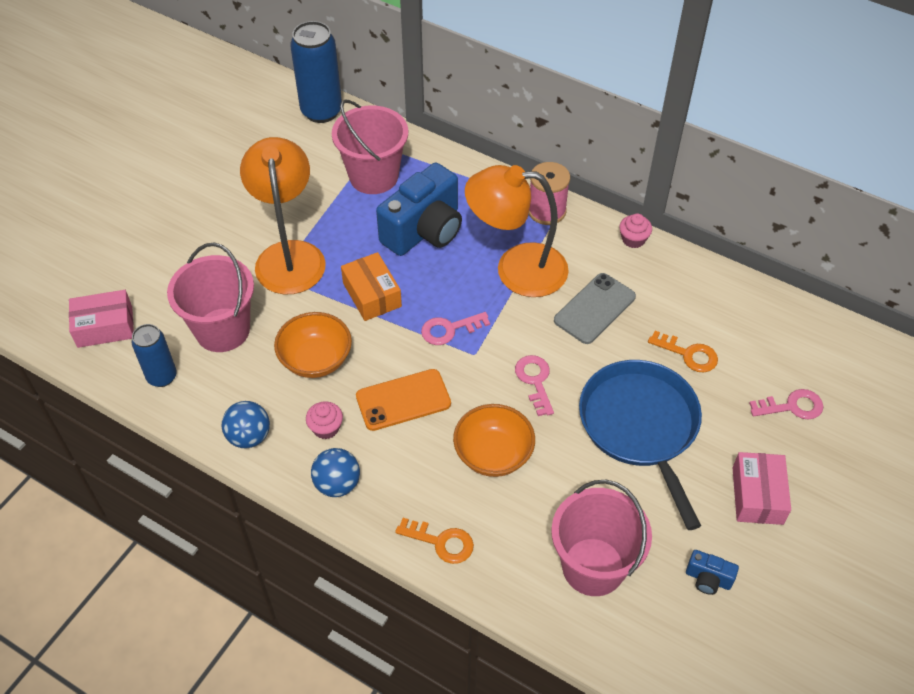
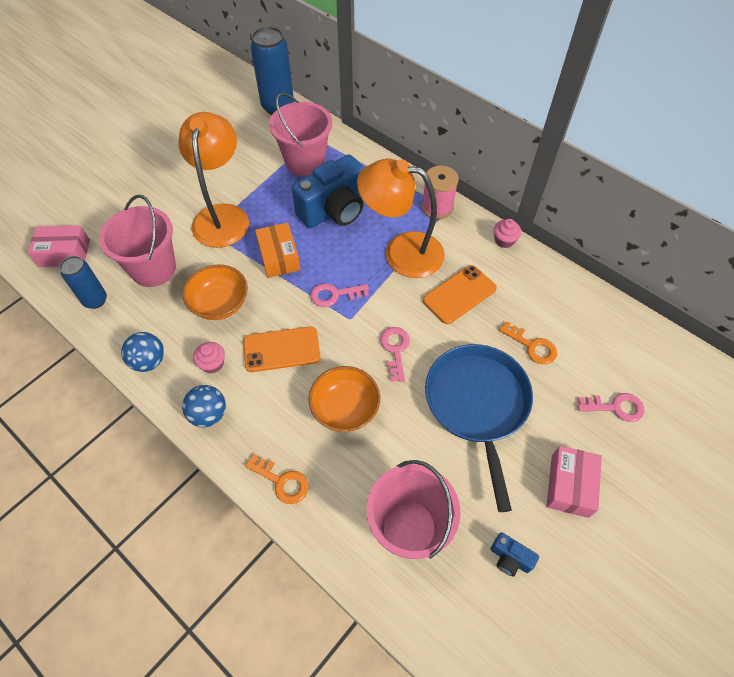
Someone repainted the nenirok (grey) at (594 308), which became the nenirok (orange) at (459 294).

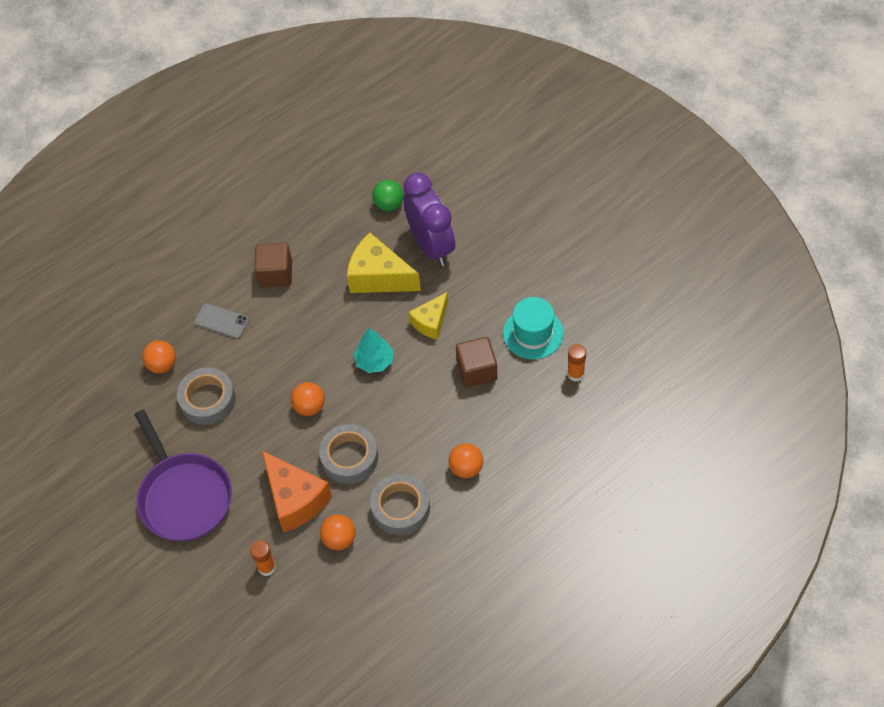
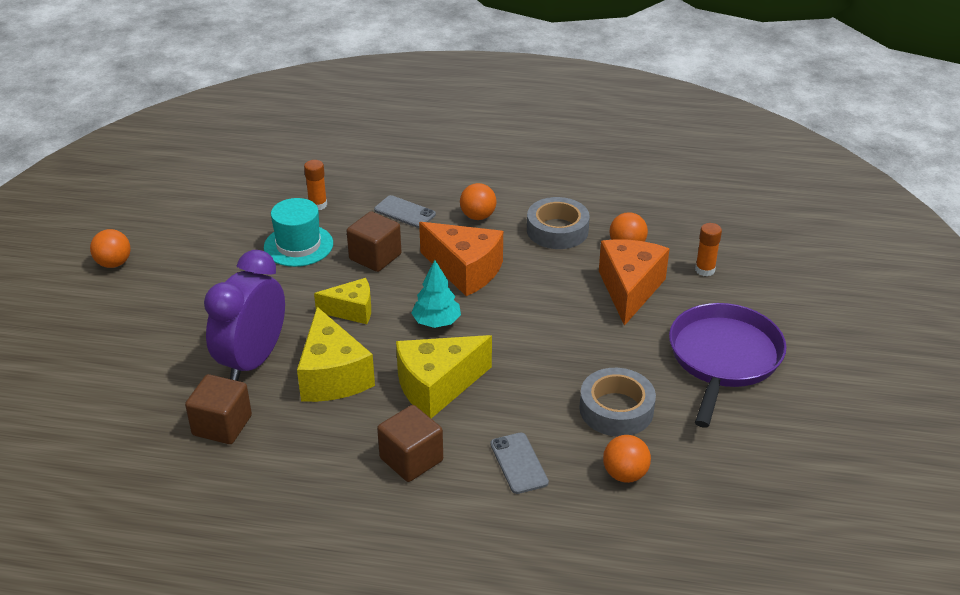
Someone took away the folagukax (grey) at (349 457).
Someone put down the nenirok (grey) at (404 212).
Someone put down the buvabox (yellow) at (437 387).
Someone put down the buvabox (orange) at (465 270).
Someone carried the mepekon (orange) from (310 407) to (114 263).
Someone swapped the mepekon (green) at (389 204) for the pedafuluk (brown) at (222 425).

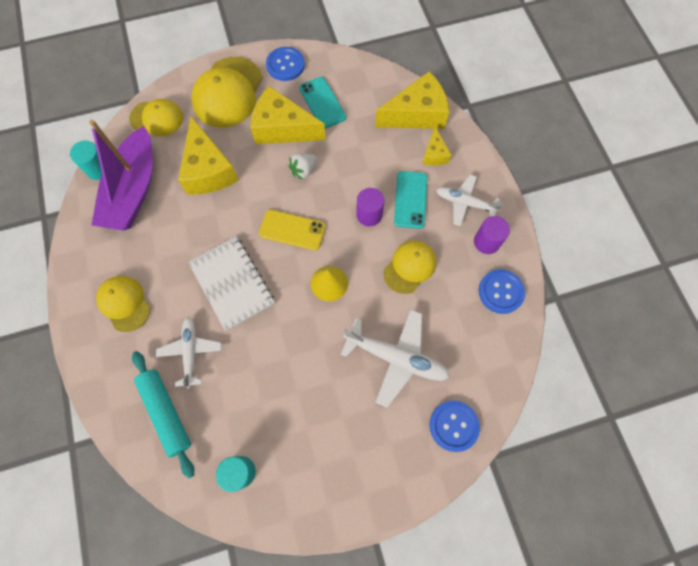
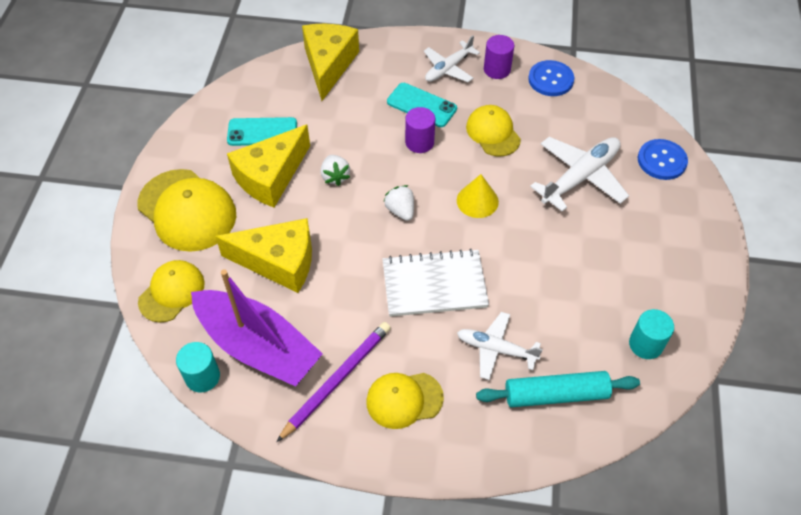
Someone took away the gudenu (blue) at (285 65).
Someone took away the buvabox (yellow) at (434 154).
Someone put down the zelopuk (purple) at (337 380).
Someone swapped the nenirok (yellow) at (292 230) for the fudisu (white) at (400 210).

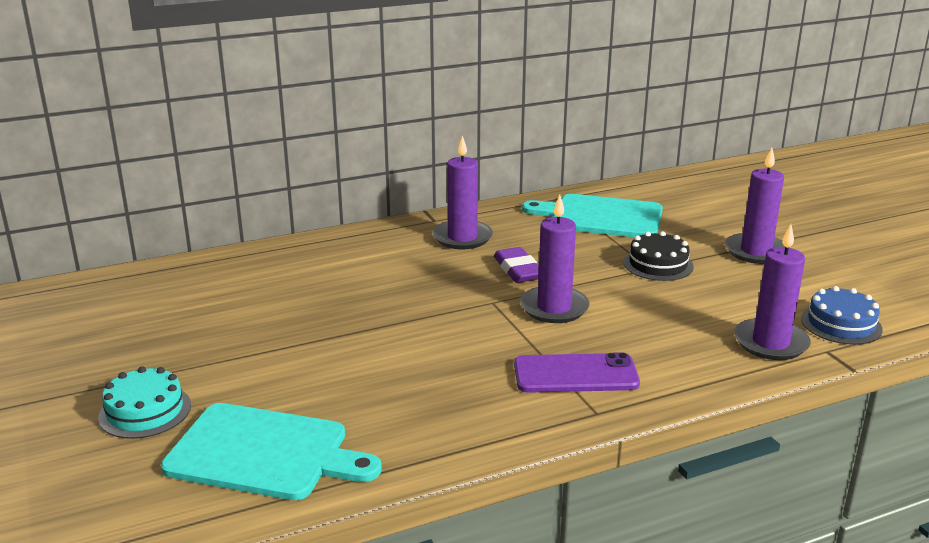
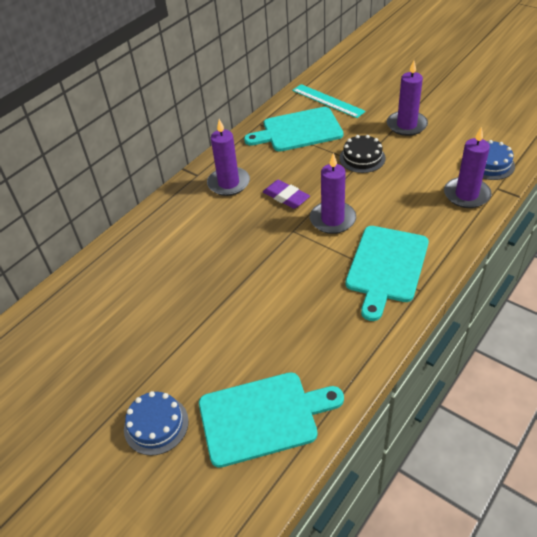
Someone put down the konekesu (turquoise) at (328 101).
Someone swapped the nenirok (purple) at (575 374) for the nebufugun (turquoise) at (386 267).
Someone repainted the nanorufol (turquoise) at (145 411), which became the nanorufol (blue) at (156 425).

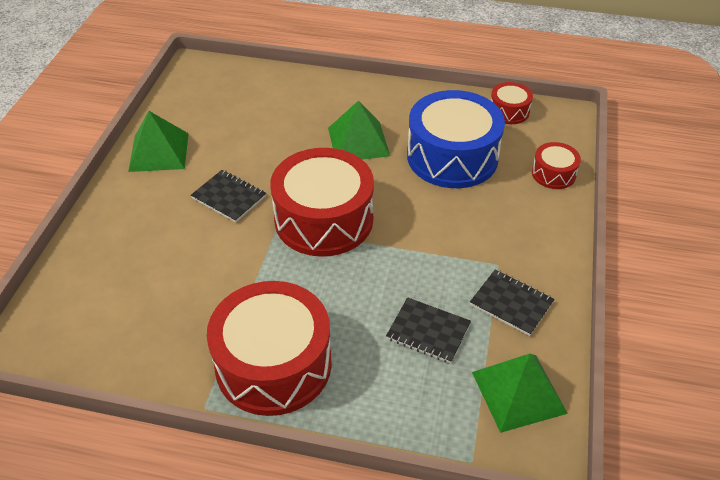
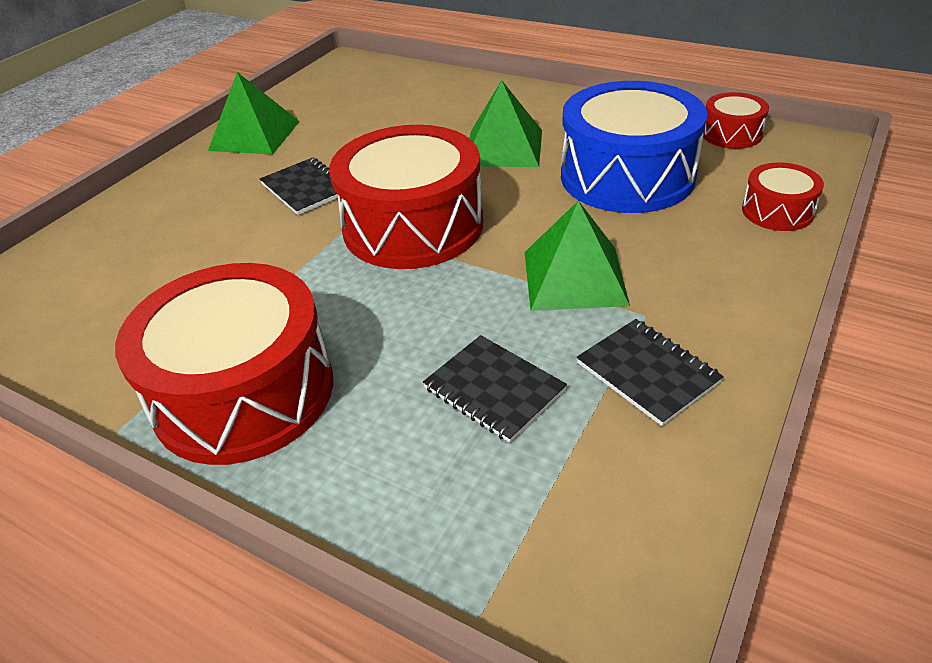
Someone carried the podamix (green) from (518 392) to (574 277).

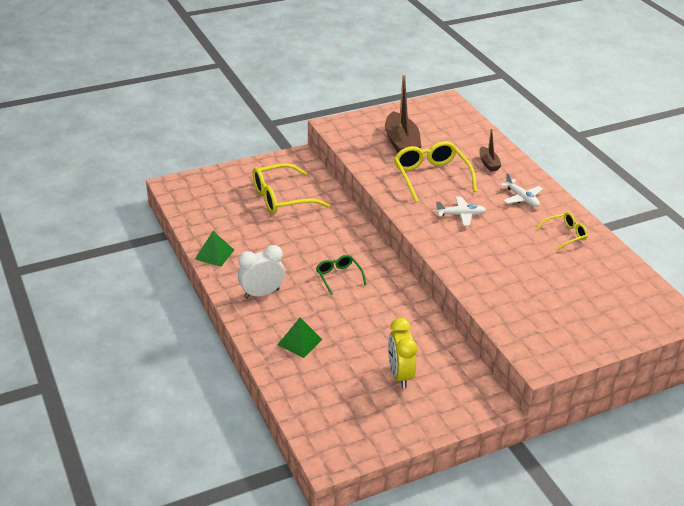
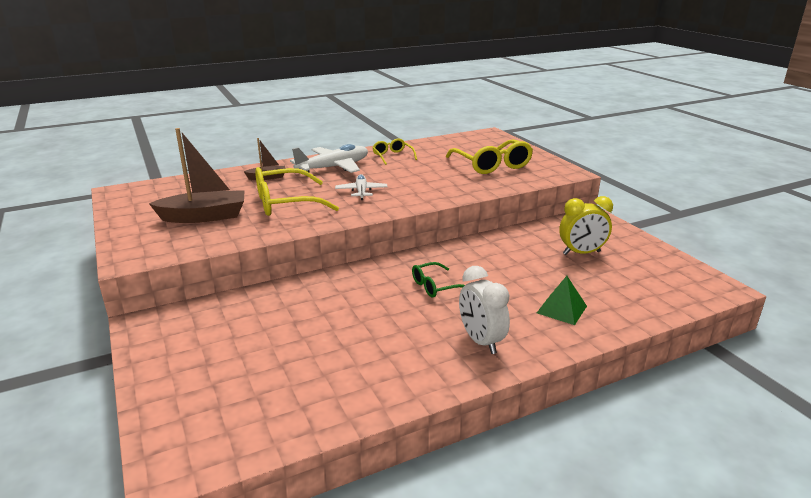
Someone took away the podamix (green) at (214 254).
Someone carried the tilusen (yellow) from (281 198) to (492 165).
Someone scaled the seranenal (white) at (522 198) by 1.70.

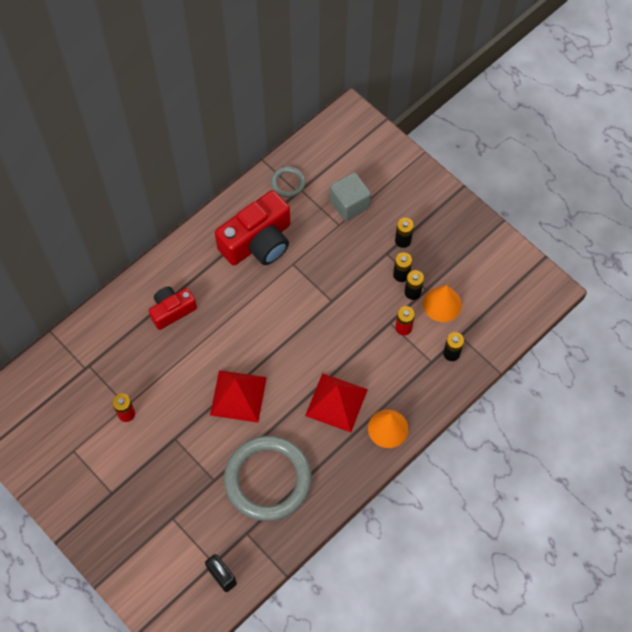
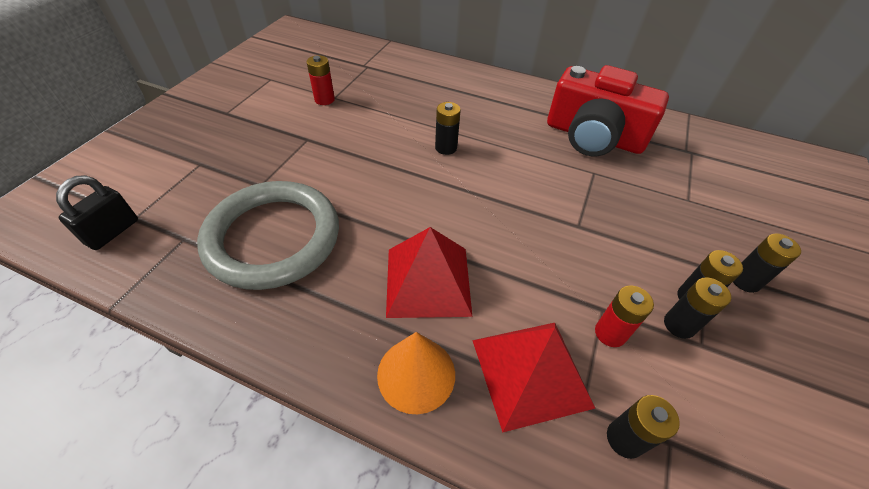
Someone took away the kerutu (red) at (172 310).
Someone took away the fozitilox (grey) at (288 183).
Someone took away the pedafuluk (grey) at (349 204).
Someone took away the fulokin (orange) at (442 304).
Someone put down the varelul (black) at (446 148).
Someone carried the podamix (red) from (238 396) to (531 372).

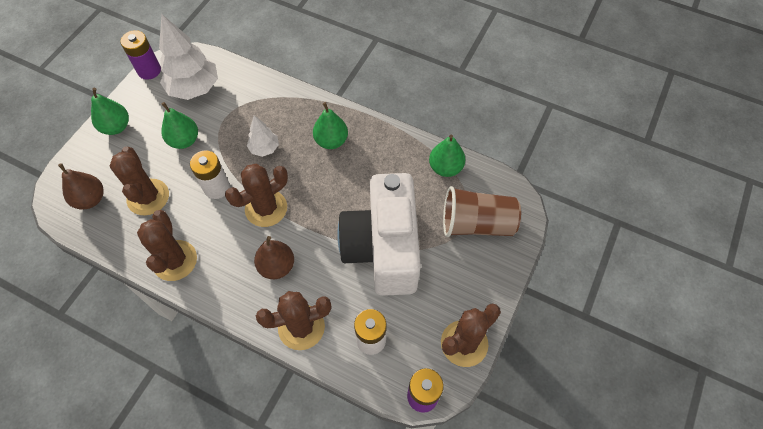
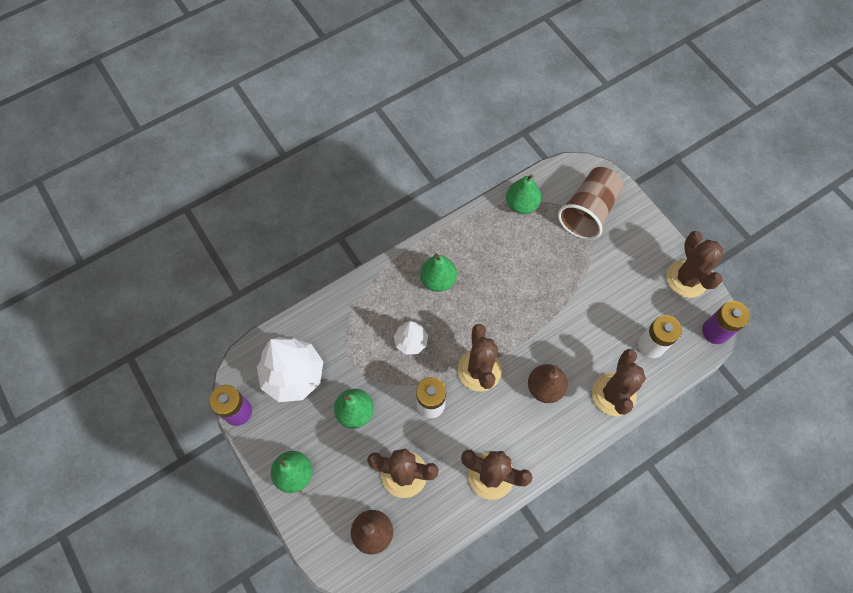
Someone took away the kerutu (white) at (383 249).

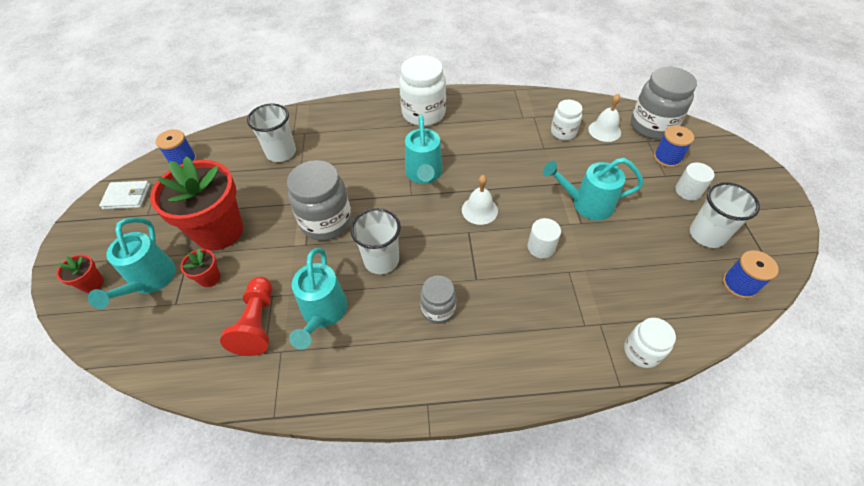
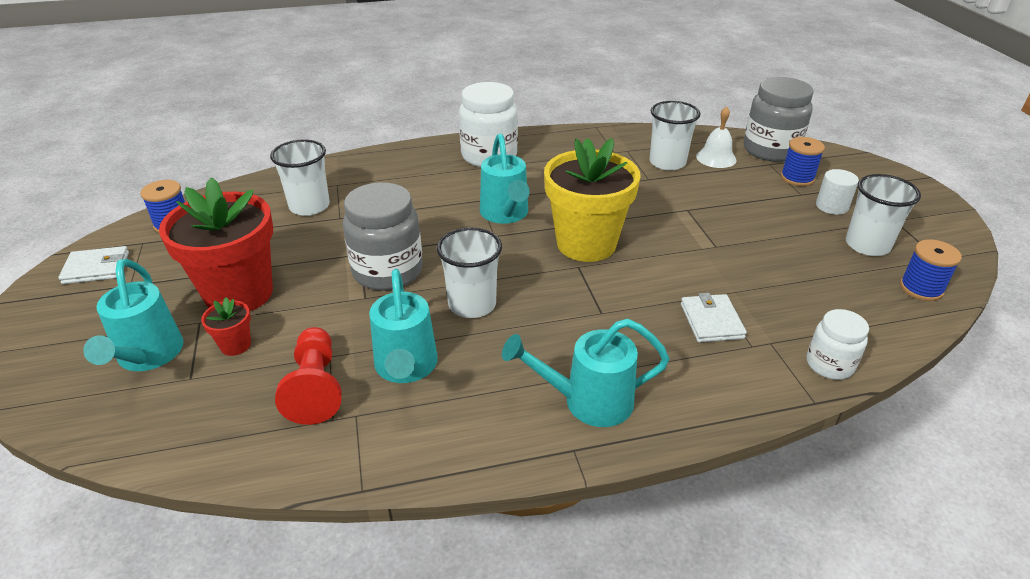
Someone took away the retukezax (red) at (92 283).
Someone took away the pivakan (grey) at (438 309).
Someone took away the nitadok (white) at (541 247).
Someone put down the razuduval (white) at (711 321).
Someone carried the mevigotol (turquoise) from (586 204) to (588 401).
Someone swapped the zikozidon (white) at (479 210) for the retukezax (yellow) at (586 244).
Someone swapped the pivakan (white) at (563 132) for the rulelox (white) at (667 162).

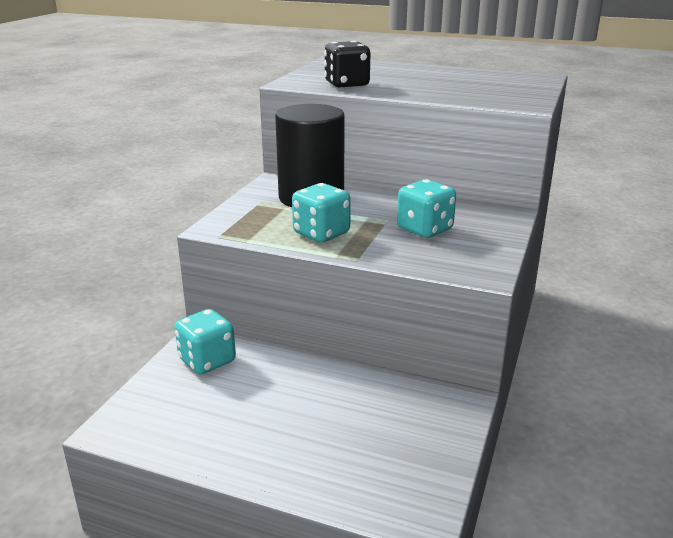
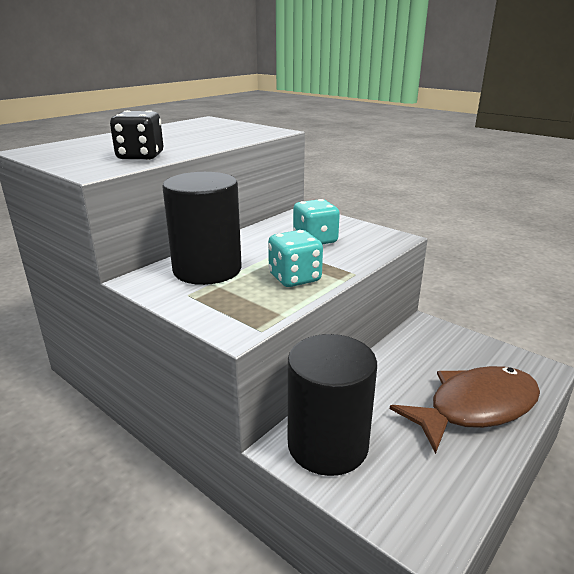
Someone put down the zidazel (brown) at (475 408).
Someone swapped the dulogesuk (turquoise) at (207 361) for the nitadok (black) at (327 445).

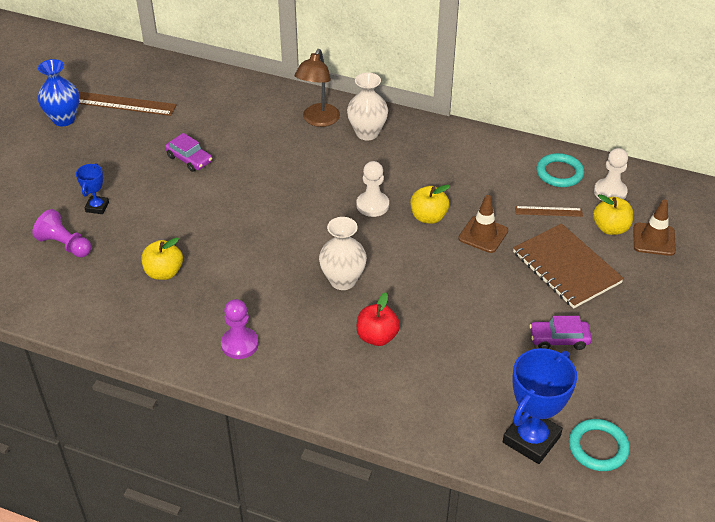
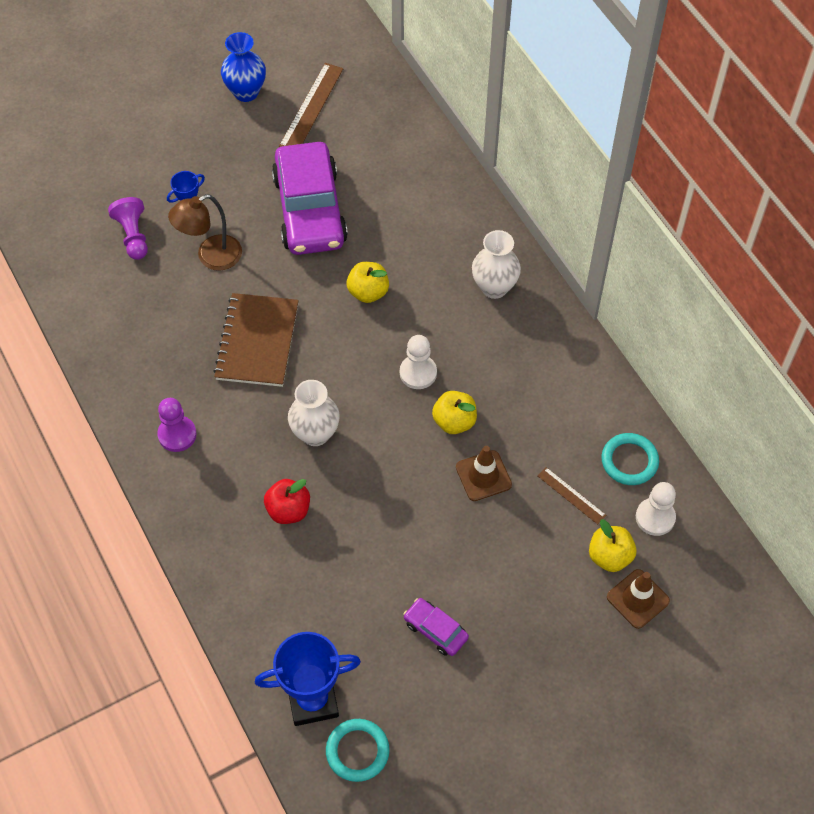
Someone carried the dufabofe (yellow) from (164 272) to (368 292).
Someone carried the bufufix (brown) from (318 120) to (211 257).
Someone carried the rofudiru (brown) from (566 267) to (257 341).
Someone rotated the konekesu (brown) at (124 104) by 60 degrees clockwise.
Someone scaled the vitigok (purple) at (189 159) by 2.27.

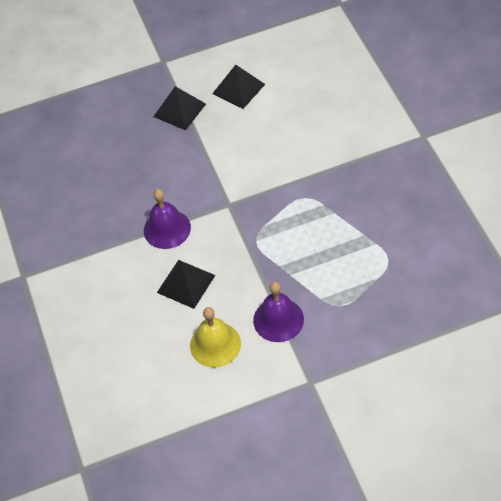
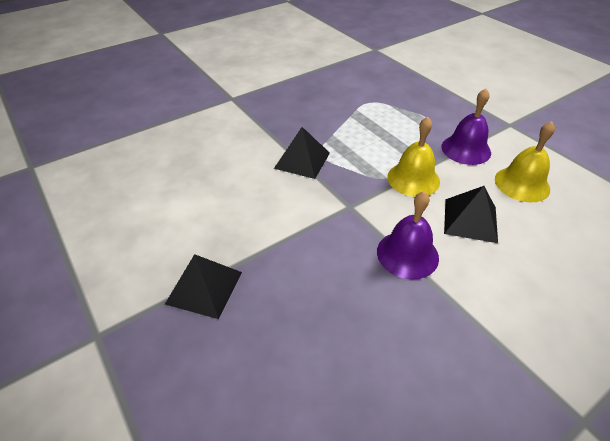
Someone put down the zikozidon (yellow) at (413 179).
Someone carried the podamix (black) from (238 89) to (302 160).

